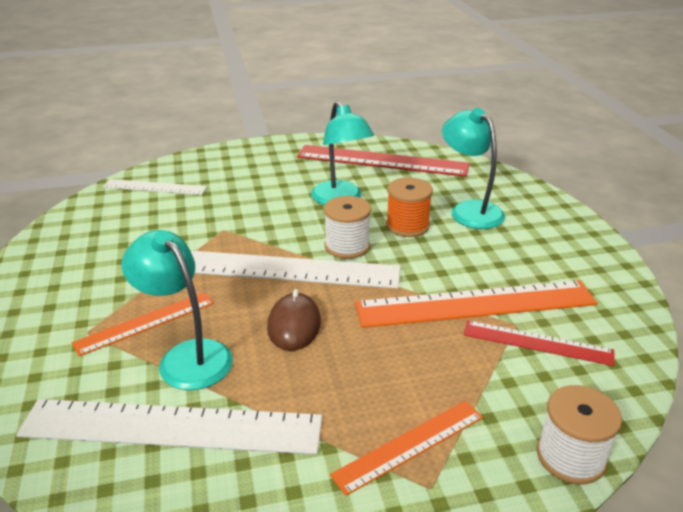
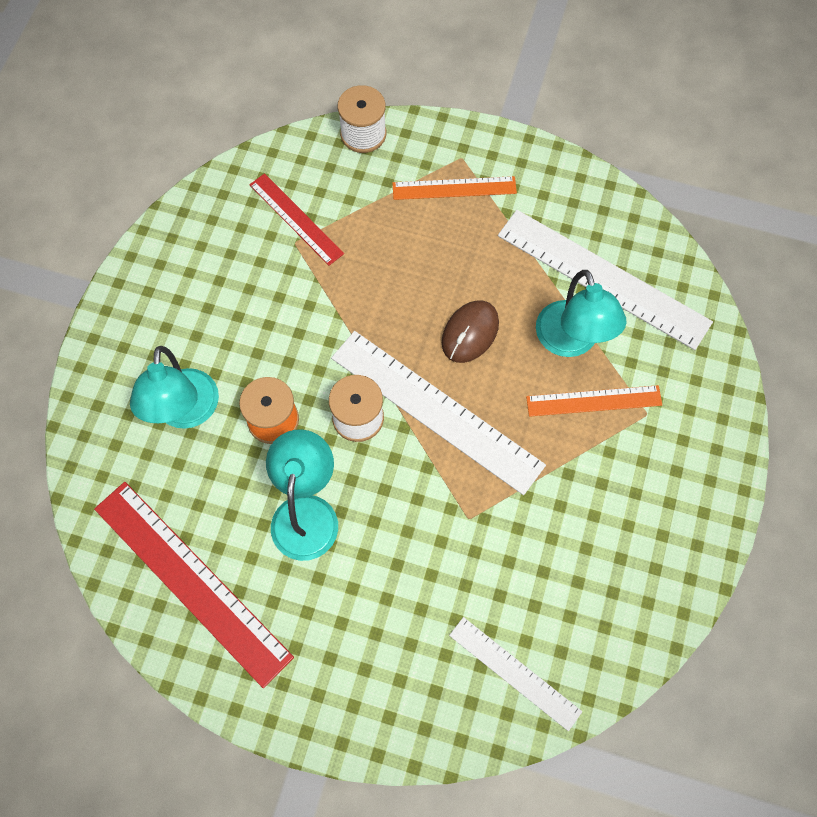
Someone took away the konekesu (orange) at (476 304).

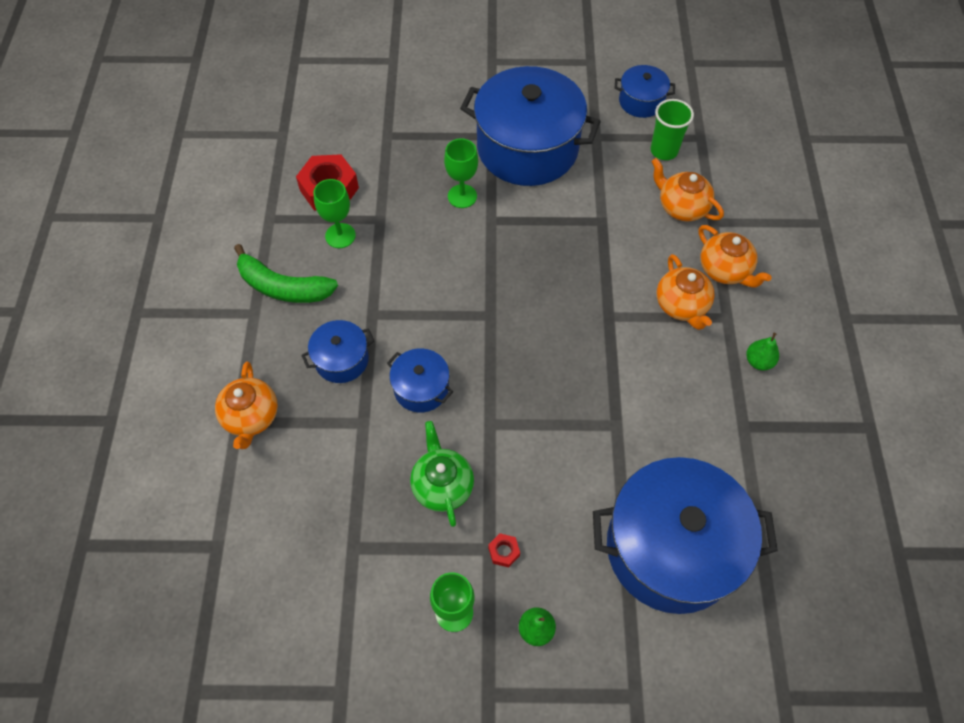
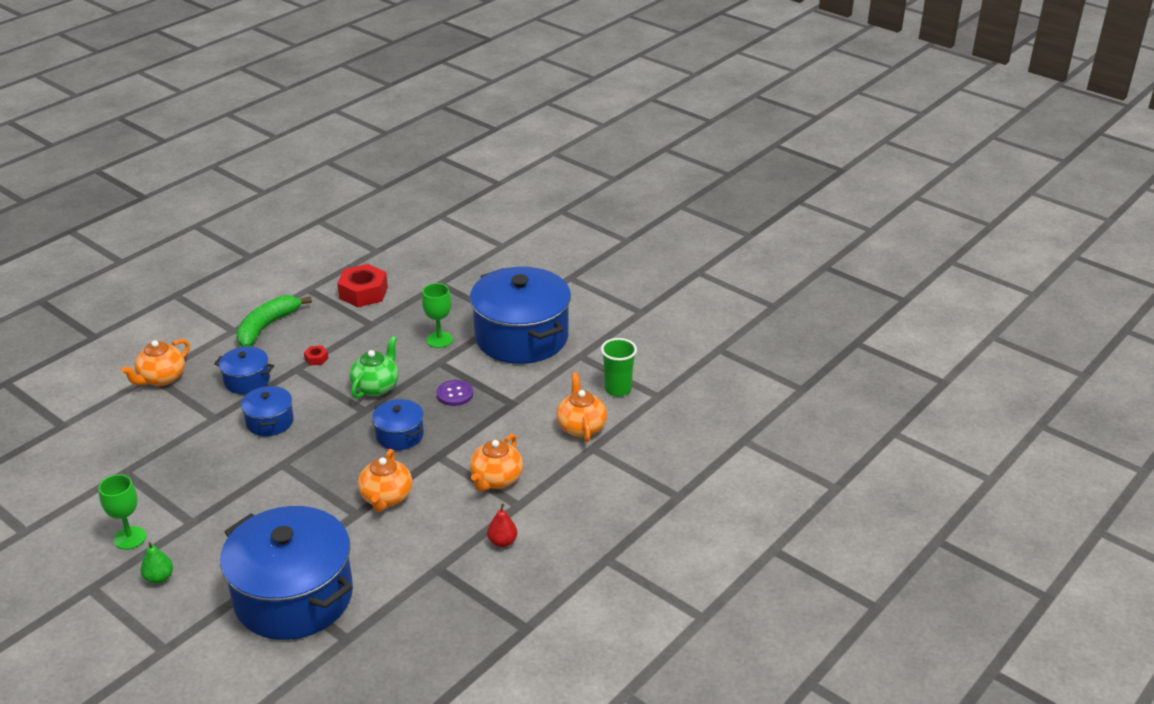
Someone took away the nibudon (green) at (340 236).
Someone put down the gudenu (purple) at (455 394).
Someone carried the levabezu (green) from (442 485) to (376 386).
Someone carried the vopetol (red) from (504 551) to (316 358).
Someone carried the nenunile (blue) from (641 101) to (399 435).
Someone carried the levabezu (orange) from (725 270) to (386 498).
Someone repainted the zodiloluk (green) at (758 361), which became the zodiloluk (red) at (502 542).
Someone rotated the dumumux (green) at (283 287) by 60 degrees clockwise.

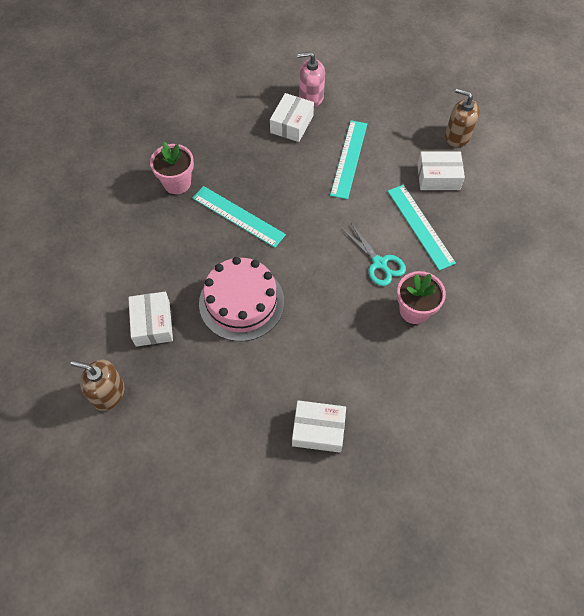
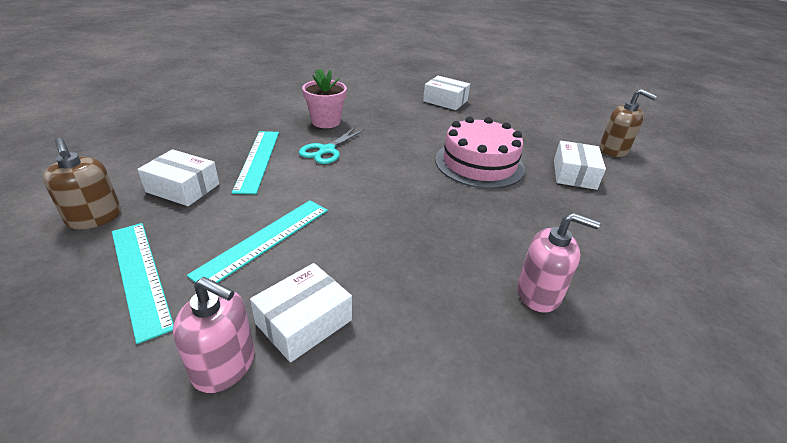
Someone carried the konekesu (turquoise) from (238 216) to (140 276).
Someone swapped the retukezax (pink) at (177 183) for the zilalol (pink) at (539 293).
Someone rotated the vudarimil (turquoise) at (379 263) by 135 degrees counterclockwise.

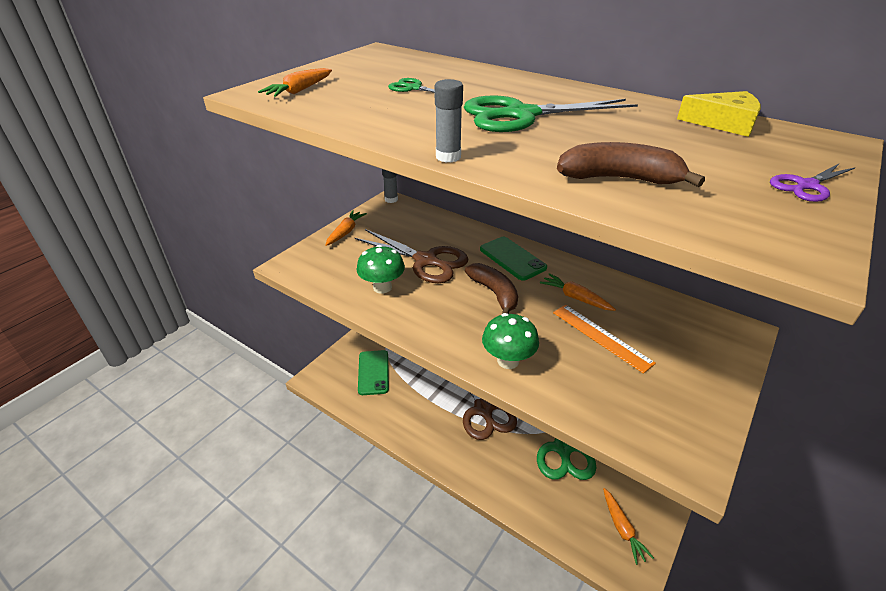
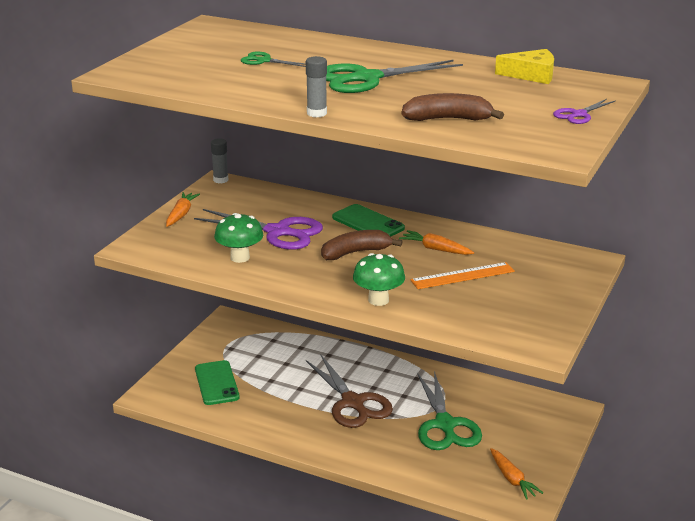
Someone took away the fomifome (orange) at (299 90).
Someone repainted the vudarimil (brown) at (426 261), which became the vudarimil (purple) at (278 232).
Someone rotated the dumumux (brown) at (494 293) by 75 degrees counterclockwise.
Someone rotated the konekesu (orange) at (601 337) by 60 degrees counterclockwise.

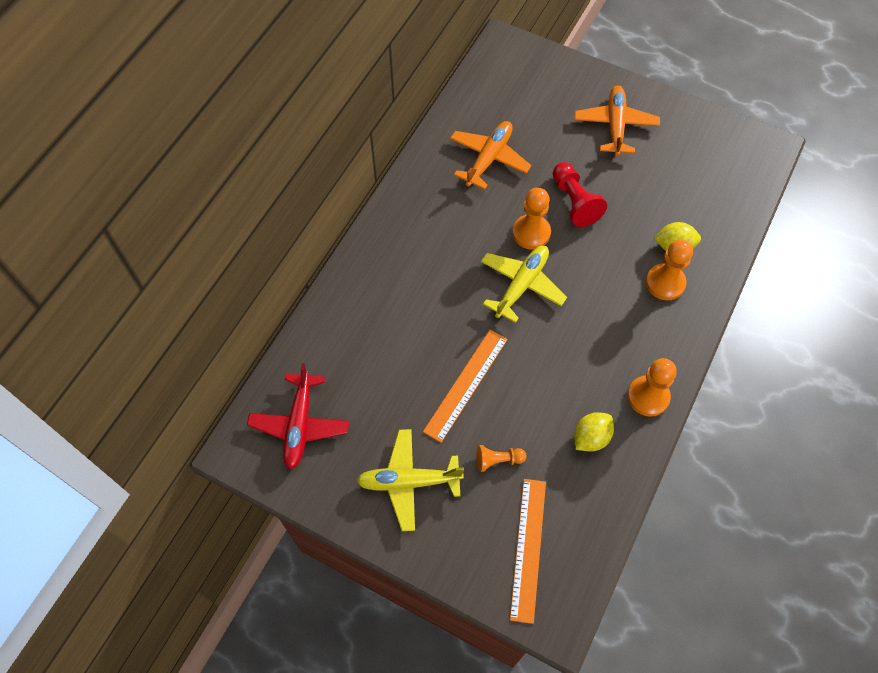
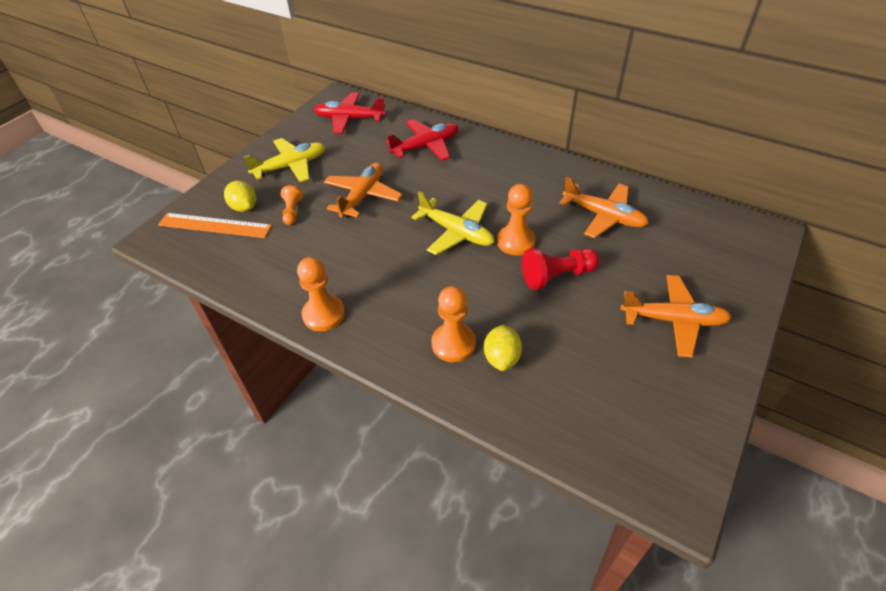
Someone put down the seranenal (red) at (426 146).
Someone carried the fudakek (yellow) from (591 437) to (244 207).
Someone swapped the konekesu (orange) at (466 384) for the seranenal (orange) at (363 196).
Someone rotated the seranenal (yellow) at (409 481) by 60 degrees clockwise.

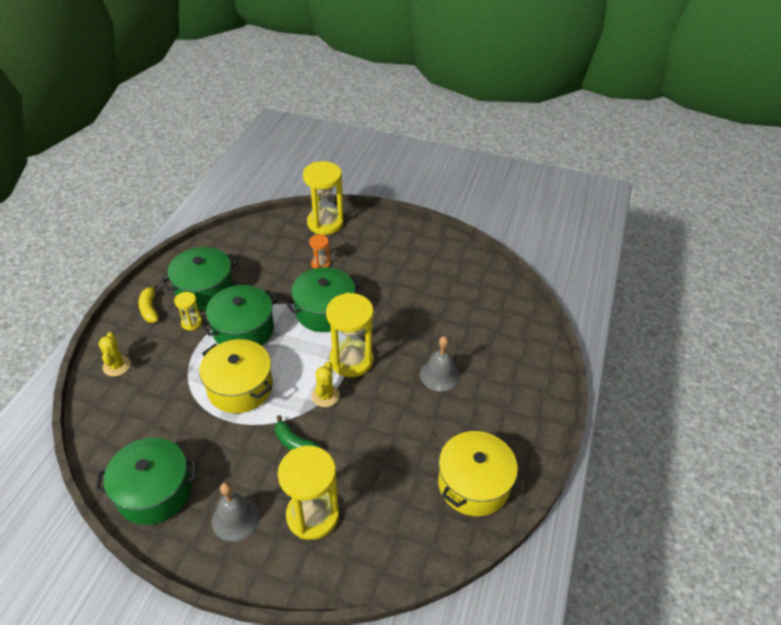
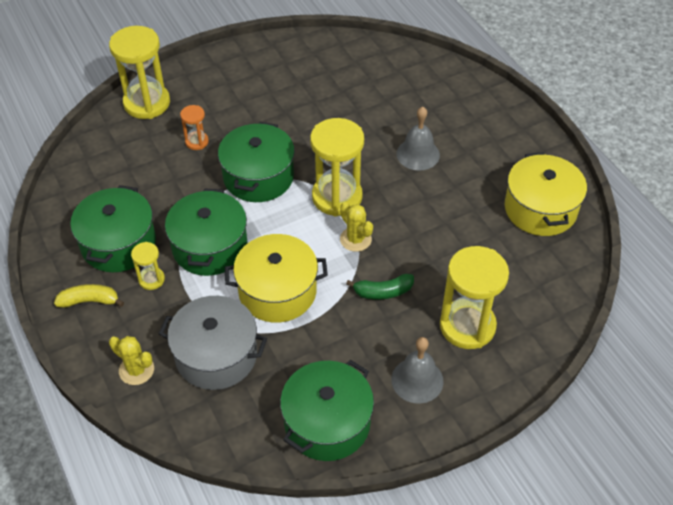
Someone put down the nenunile (grey) at (216 355).
Someone rotated the dumumux (yellow) at (150 309) by 150 degrees clockwise.

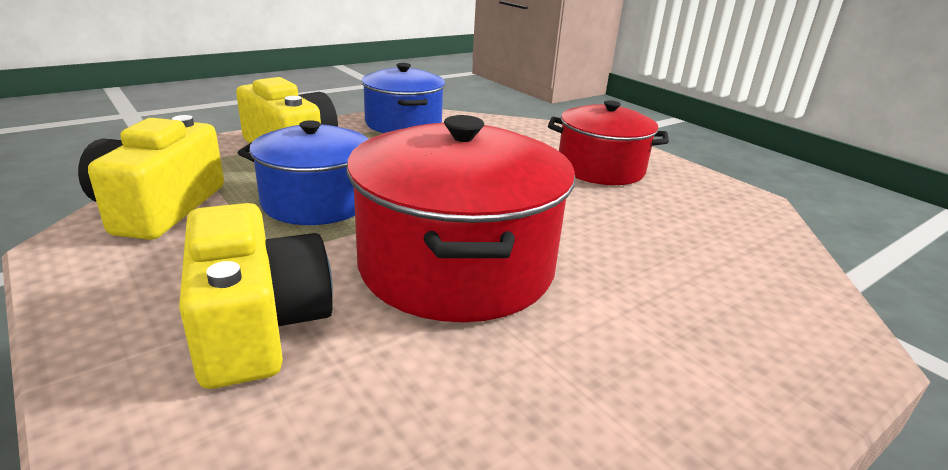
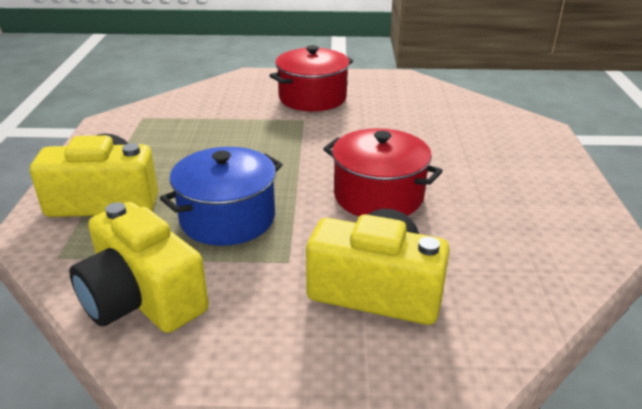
Someone took away the nenunile (blue) at (403 124).
Someone scaled the nenunile (red) at (456 266) by 0.64.

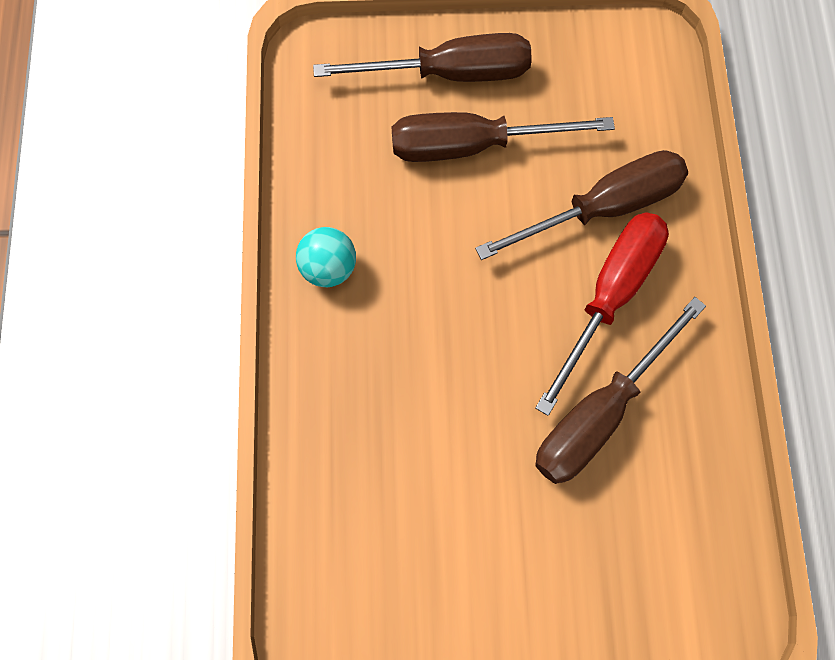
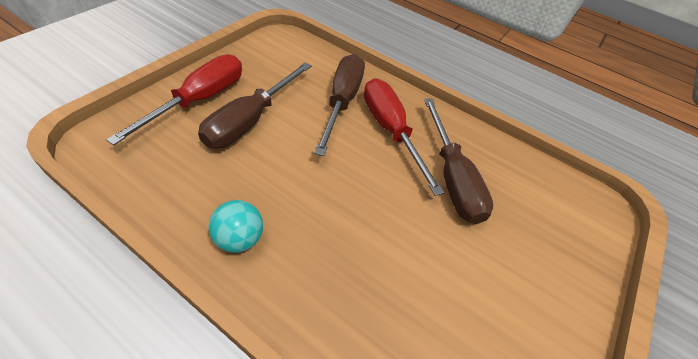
Someone repainted the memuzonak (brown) at (449 73), which became the memuzonak (red) at (199 100).

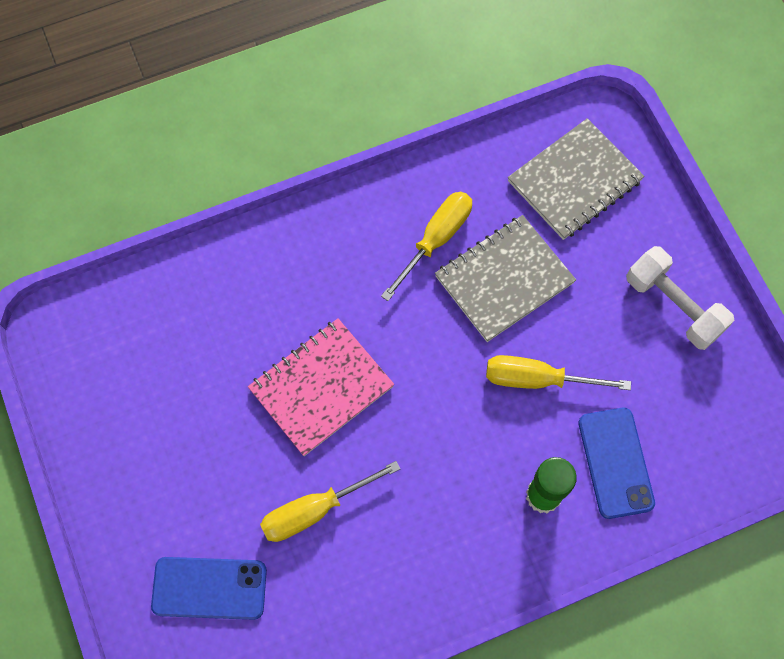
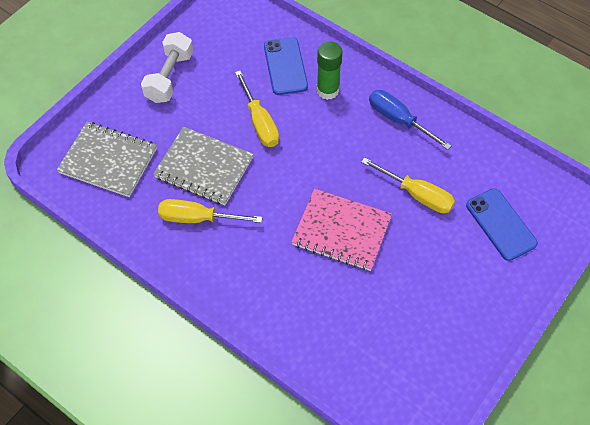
Someone put down the memuzonak (blue) at (398 120).
Someone rotated the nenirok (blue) at (615 462) by 60 degrees counterclockwise.

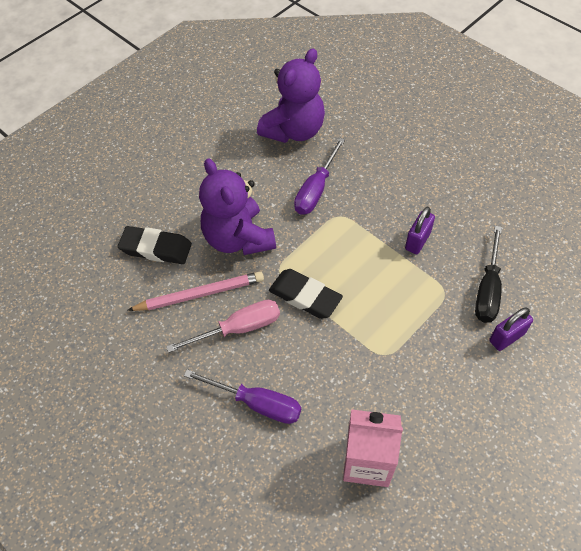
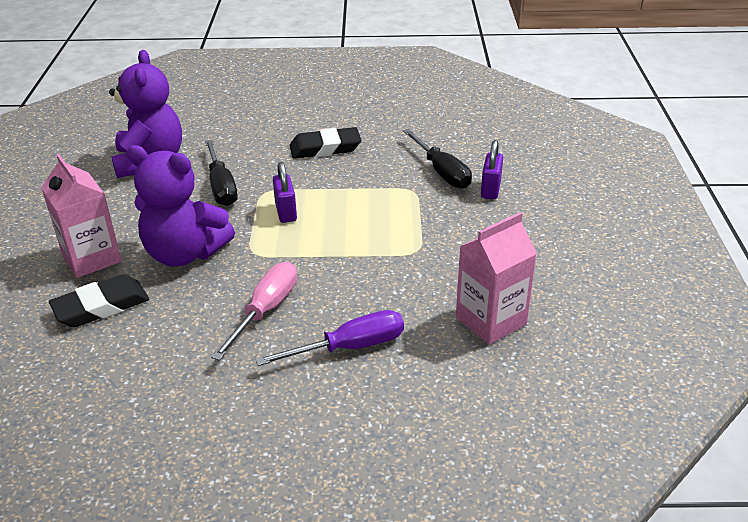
Someone took away the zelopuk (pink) at (200 294).
Someone put down the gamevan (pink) at (91 258).
Someone carried the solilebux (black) from (305 296) to (325 148).
Someone carried the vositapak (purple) from (417 241) to (286 212).
Someone repainted the memuzonak (purple) at (316 190), which became the memuzonak (black) at (221 187).

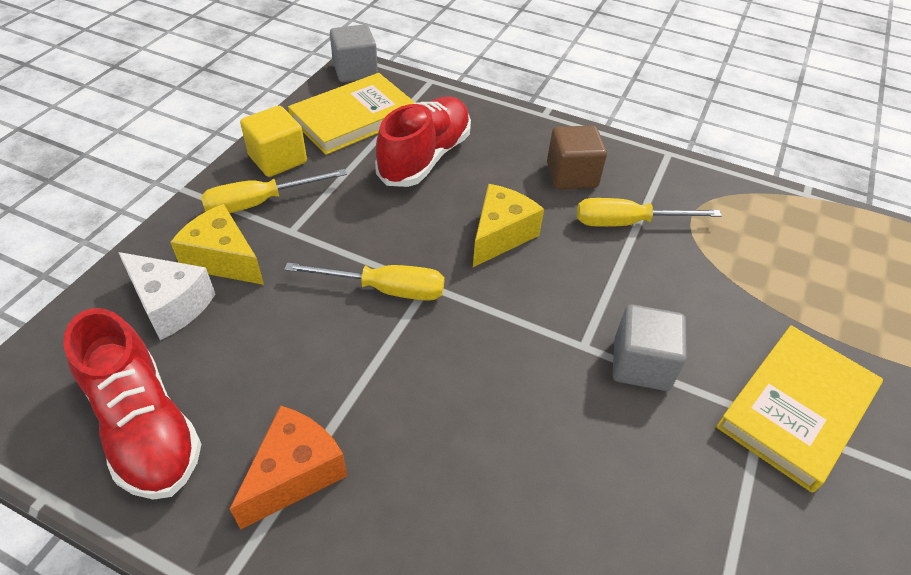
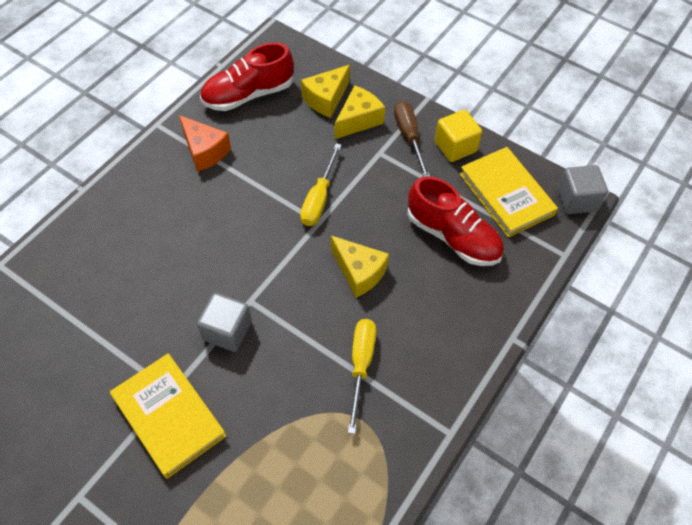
Someone took away the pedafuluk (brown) at (571 175).
Someone repainted the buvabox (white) at (171 305), which became the buvabox (yellow) at (326 99).
Someone repainted the memuzonak (yellow) at (260 203), which became the memuzonak (brown) at (409 137).

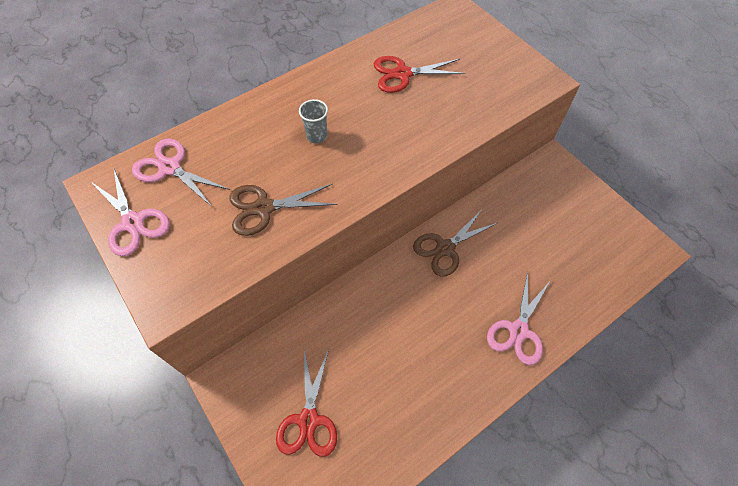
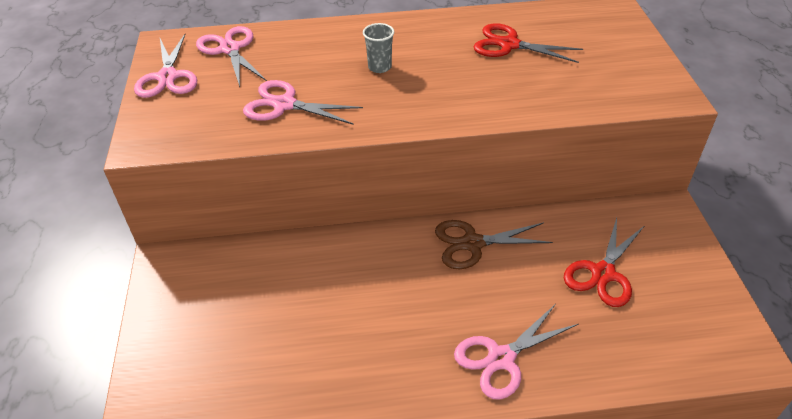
Someone carried the vudarimil (red) from (308 420) to (602 273).
Someone repainted the vudarimil (brown) at (264 208), which became the vudarimil (pink) at (284 104).

